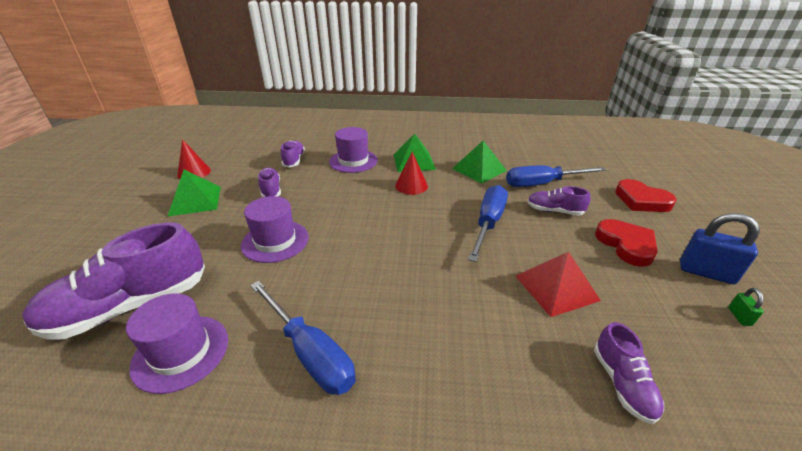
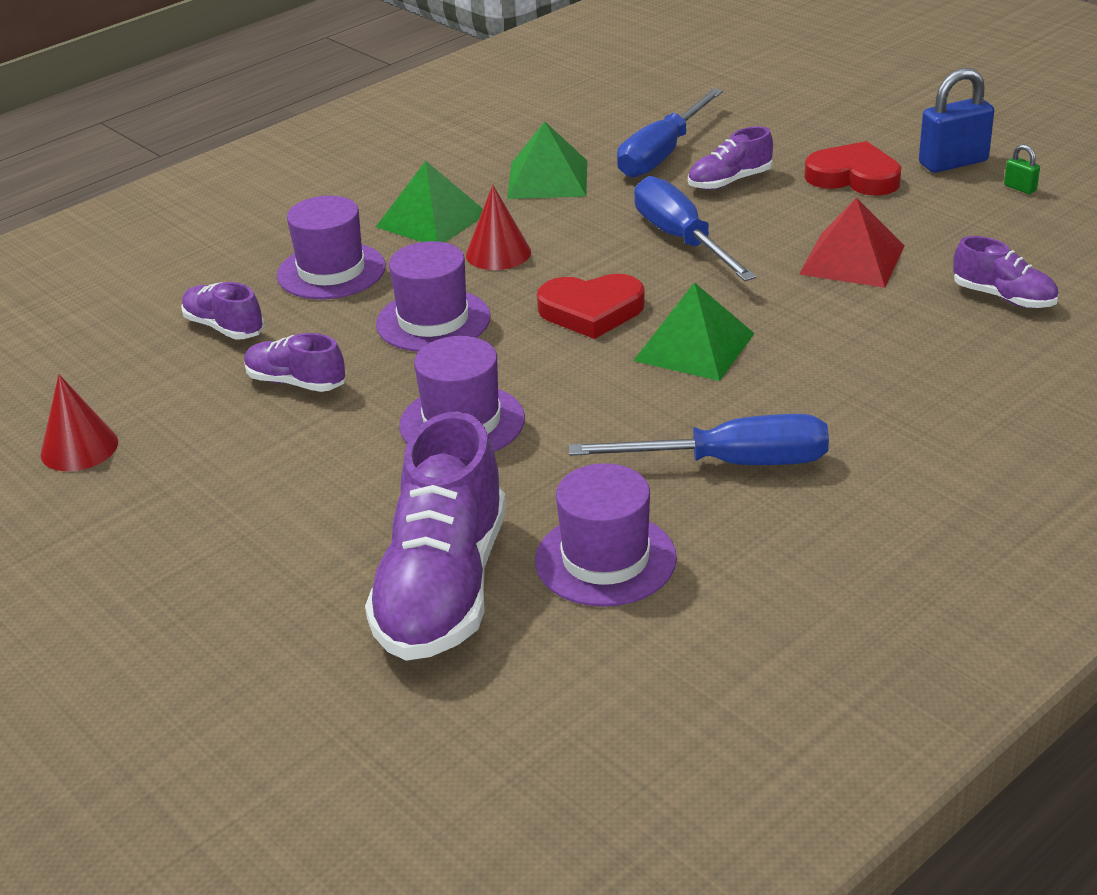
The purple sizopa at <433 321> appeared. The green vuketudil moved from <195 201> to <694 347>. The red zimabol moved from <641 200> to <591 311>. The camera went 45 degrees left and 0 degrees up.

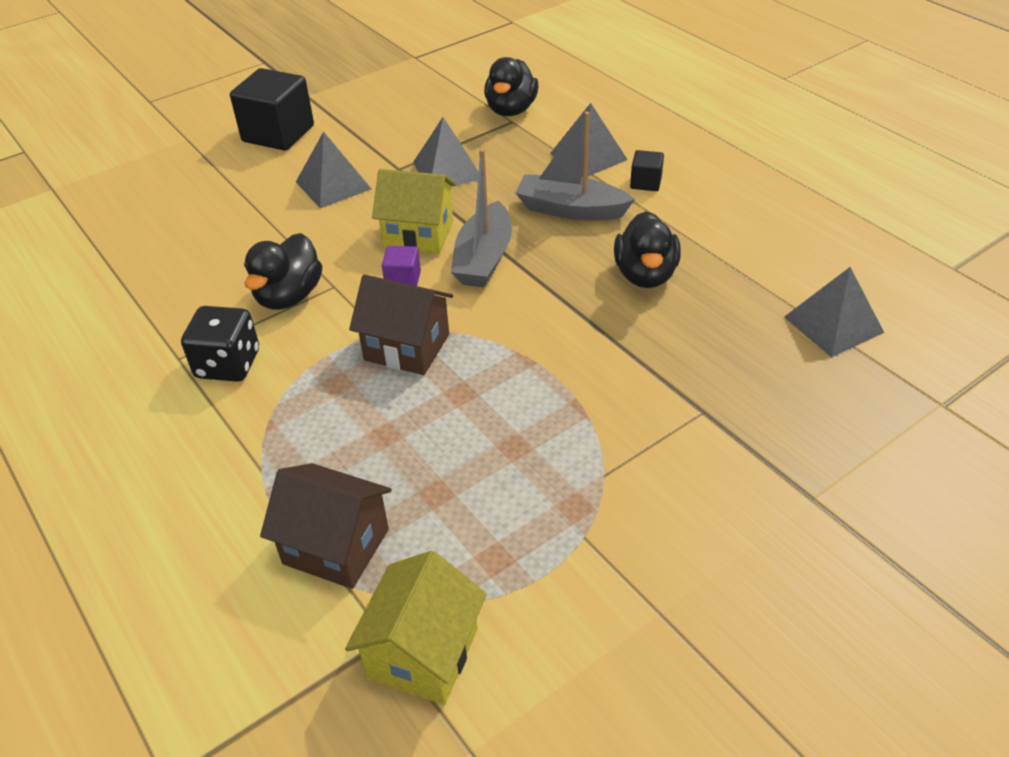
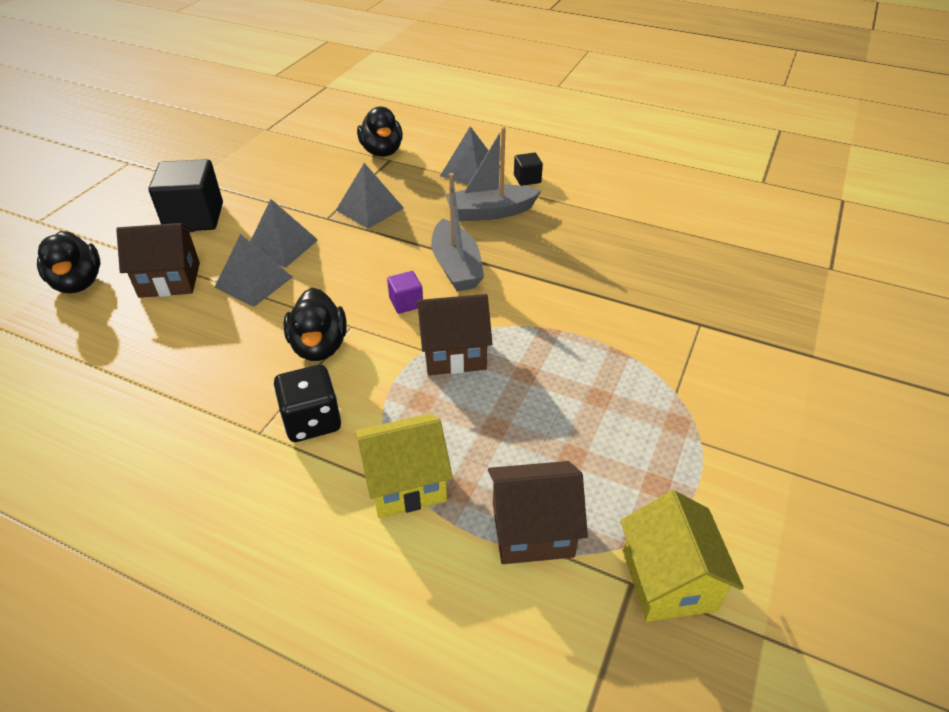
The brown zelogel at <169 280> appeared. The yellow zelogel moved from <418 234> to <405 483>. The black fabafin moved from <645 275> to <78 283>. The grey vuketudil moved from <833 324> to <253 282>. The camera went 30 degrees left and 0 degrees up.

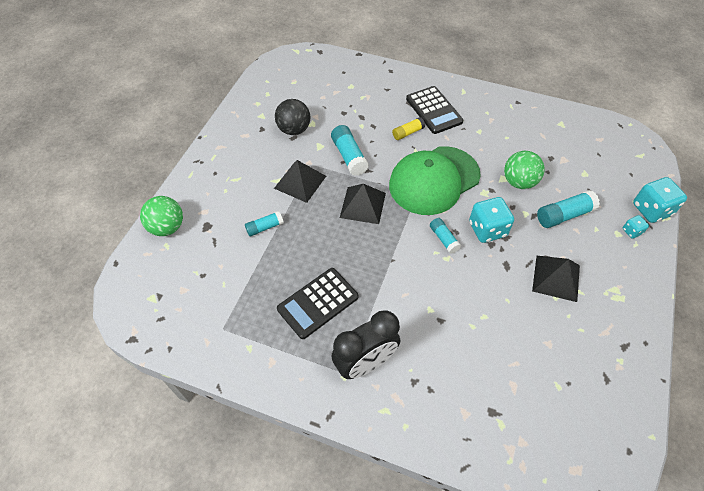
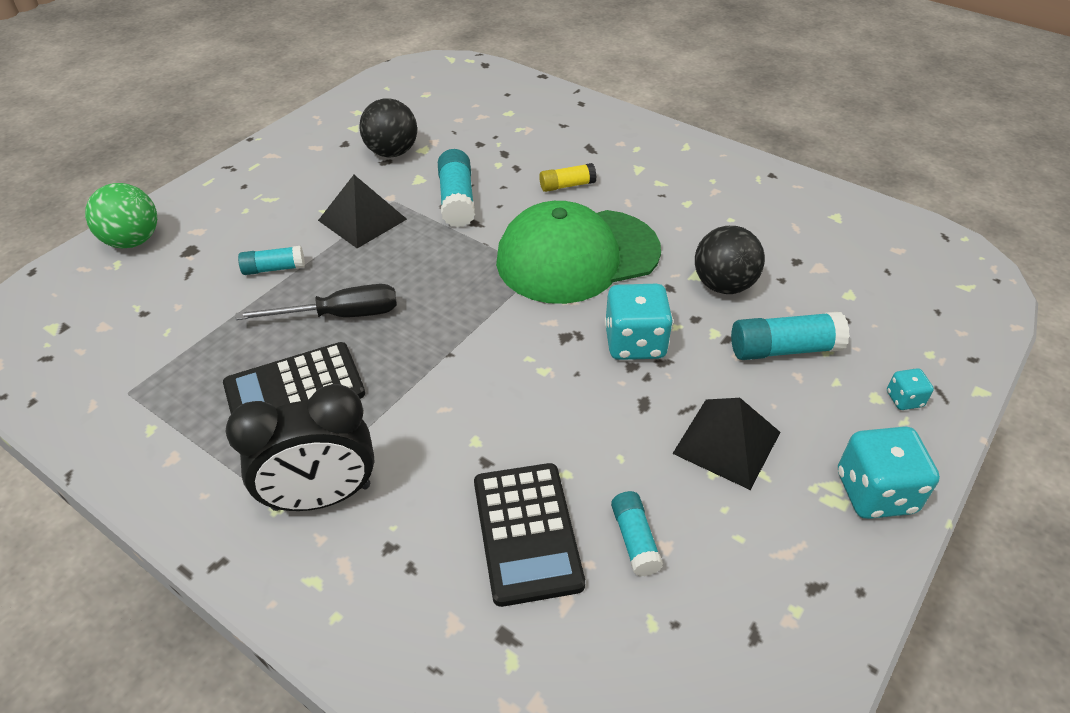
The black vuketudil at <363 205> disappeared. The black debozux at <340 315> appeared. The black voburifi moved from <433 110> to <526 533>. The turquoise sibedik moved from <443 239> to <635 540>. The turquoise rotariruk moved from <651 210> to <875 492>. The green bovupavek at <519 182> became the black bovupavek at <723 285>. The camera went 15 degrees right and 10 degrees down.

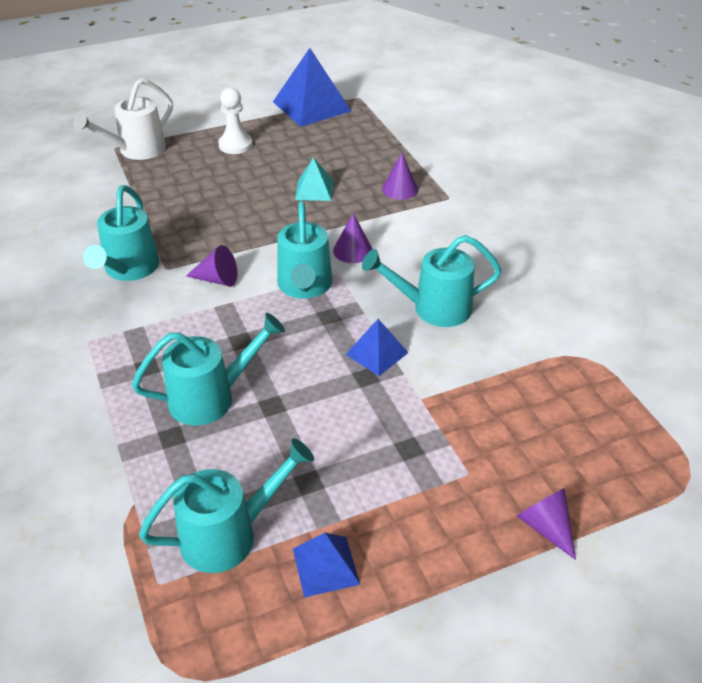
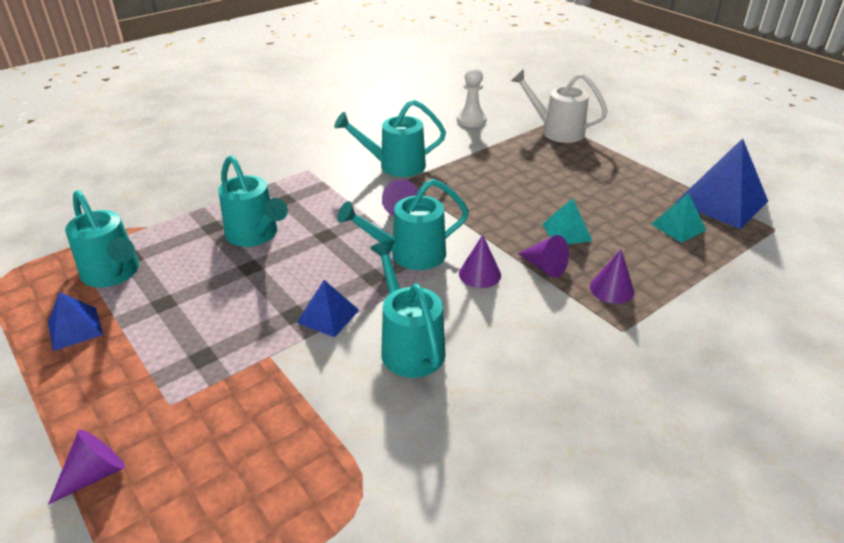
The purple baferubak at <544 267> appeared. The turquoise vuketudil at <678 227> appeared. The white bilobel moved from <235 145> to <471 120>. The camera went 75 degrees right and 5 degrees down.

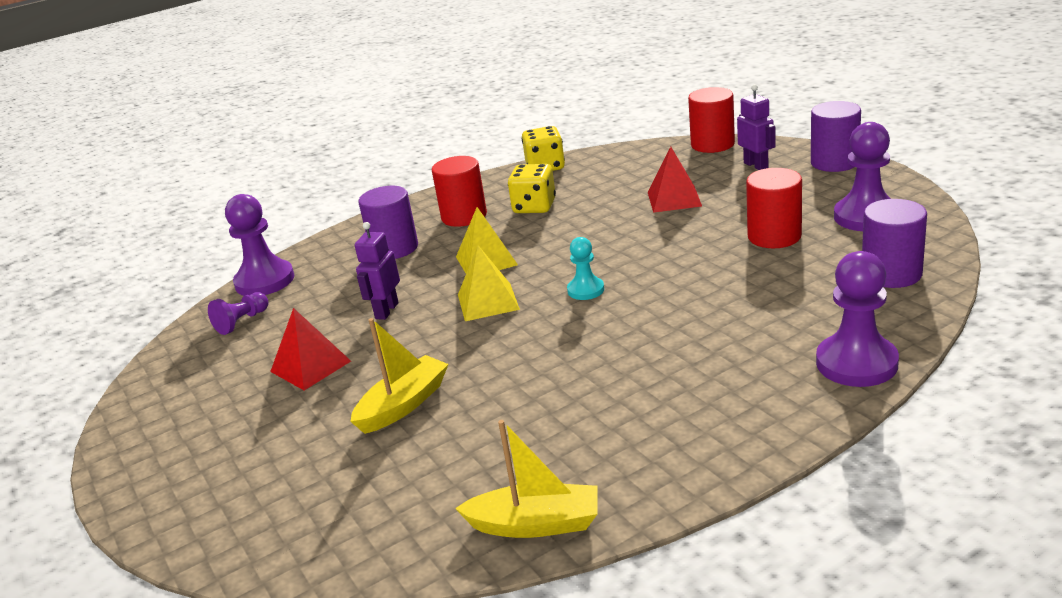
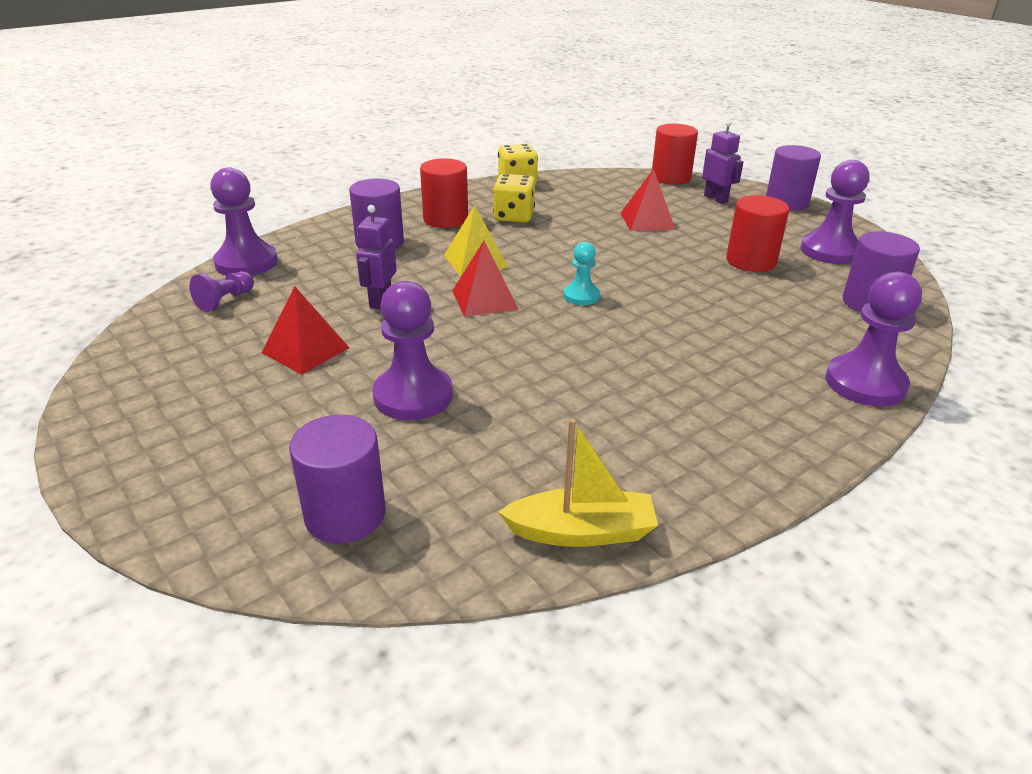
The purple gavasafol at <345 515> appeared. The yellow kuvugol at <403 405> was replaced by the purple bilobel at <413 396>. The yellow vuketudil at <488 302> became the red vuketudil at <484 300>. The camera went 10 degrees left and 5 degrees up.

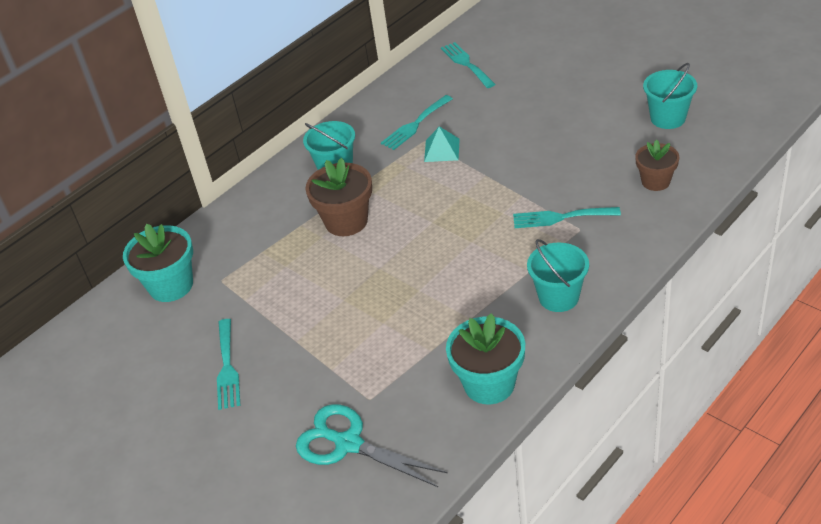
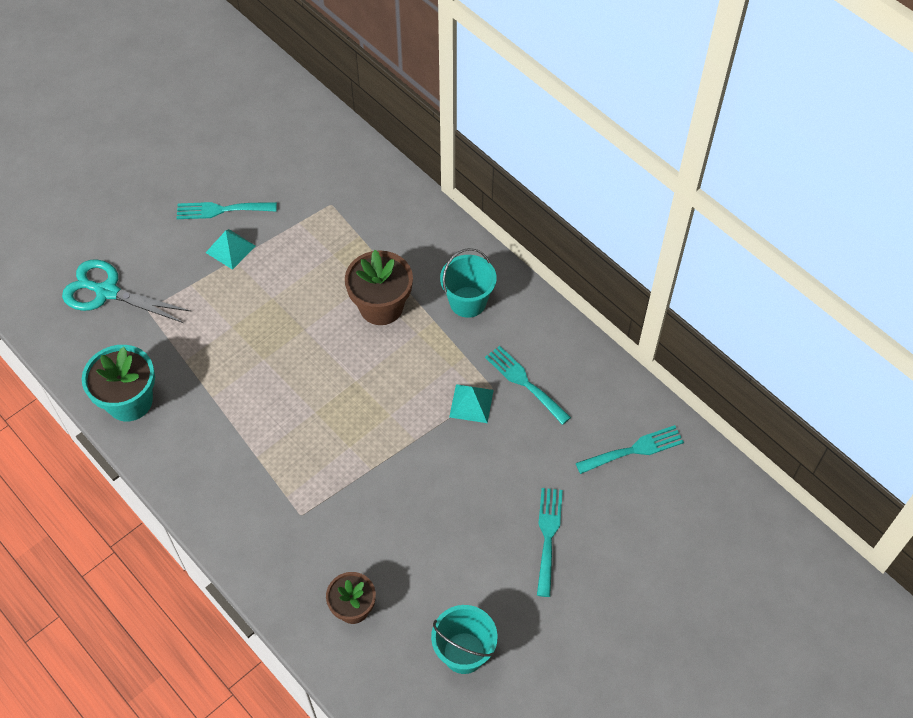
The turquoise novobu at <171 285> disappeared. The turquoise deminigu at <558 297> disappeared. The turquoise vuketudil at <230 249> appeared. The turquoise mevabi moved from <560 217> to <548 536>. The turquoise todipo at <348 444> turned 105 degrees counterclockwise. The camera went 90 degrees right and 15 degrees up.

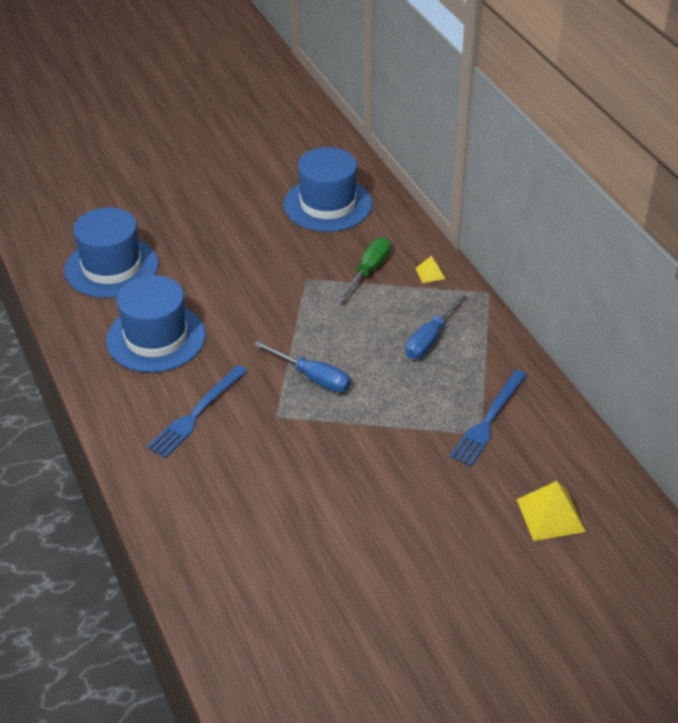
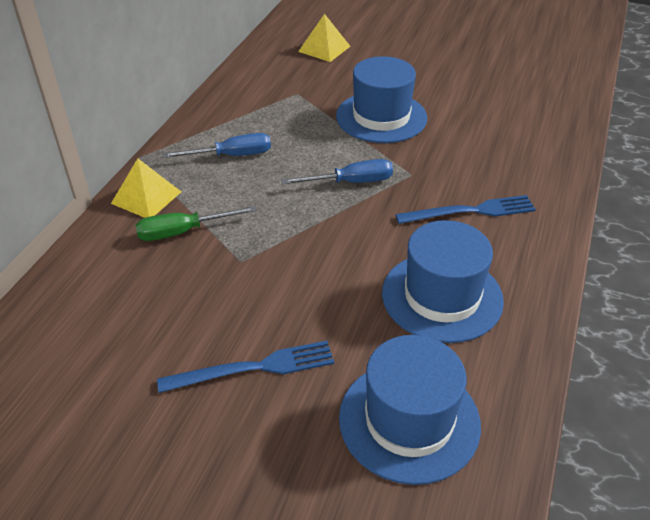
The blue sizopa moved from <328 204> to <381 117>. The blue mevabi moved from <489 420> to <254 368>. The blue debozux at <313 377> turned 90 degrees clockwise. The yellow vuketudil at <430 273> changed to 1.88 times the size. The camera went 135 degrees left and 0 degrees up.

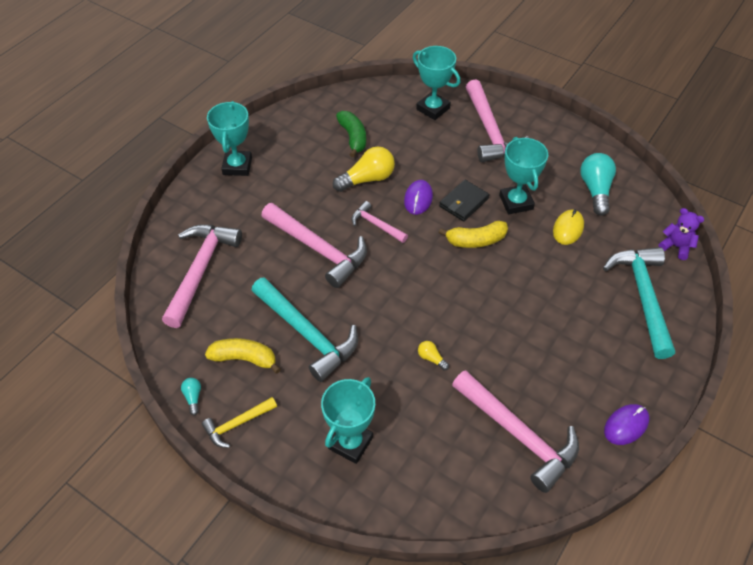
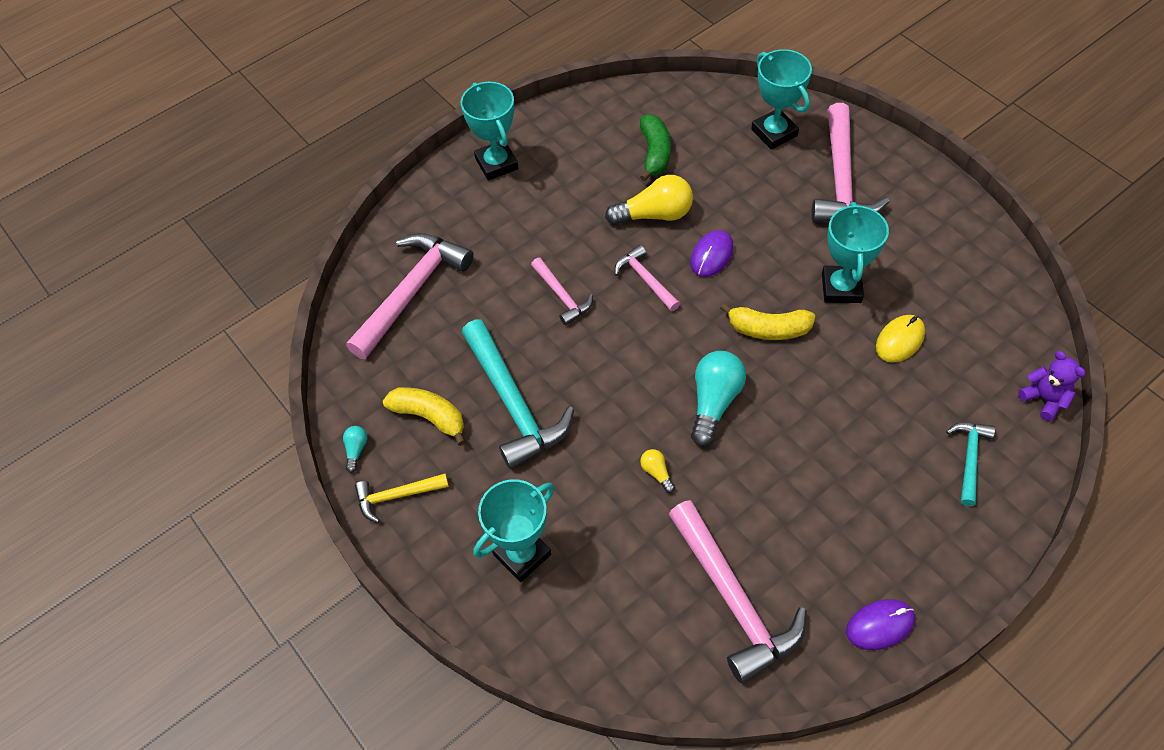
The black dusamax at <464 202> disappeared. The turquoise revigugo moved from <595 190> to <714 402>. The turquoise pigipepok at <237 166> turned 45 degrees counterclockwise. The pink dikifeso at <318 249> changed to 0.53 times the size. The turquoise dikifeso at <643 297> changed to 0.53 times the size. The camera went 20 degrees right and 5 degrees up.

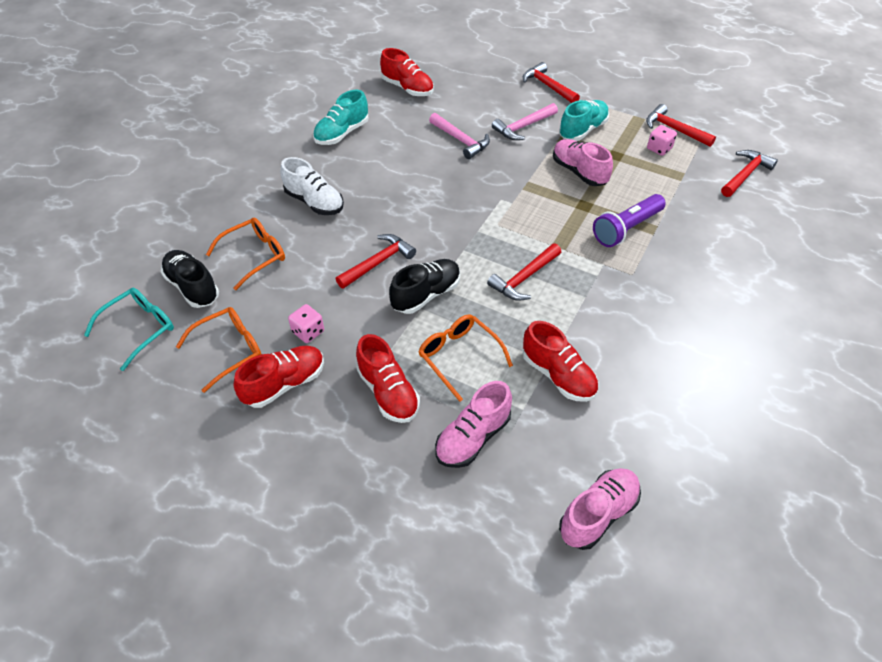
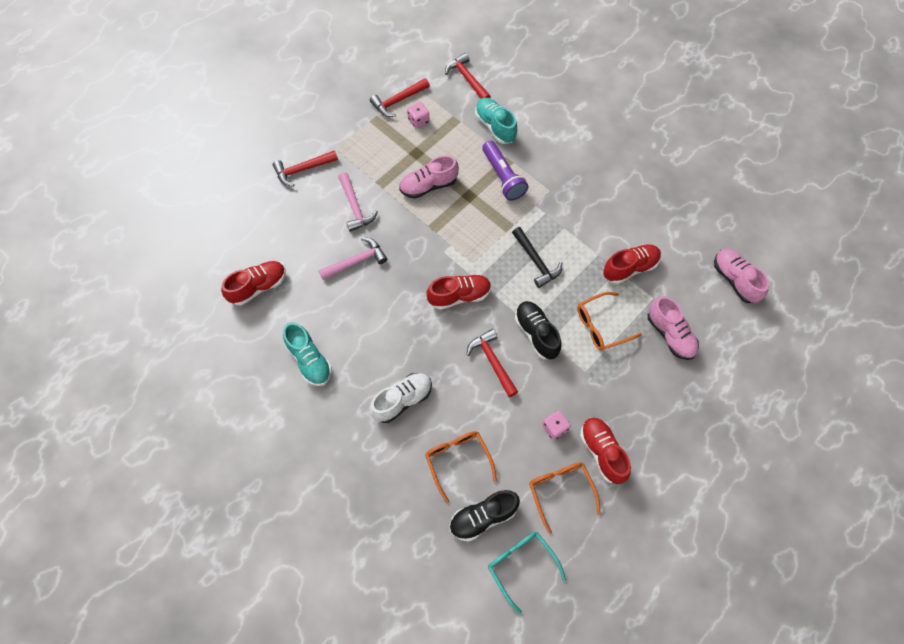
The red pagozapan moved from <388 392> to <459 296>. The turquoise pagozapan moved from <582 130> to <495 126>. The red dikifeso at <524 278> became the black dikifeso at <536 261>. The camera went 75 degrees left and 15 degrees up.

